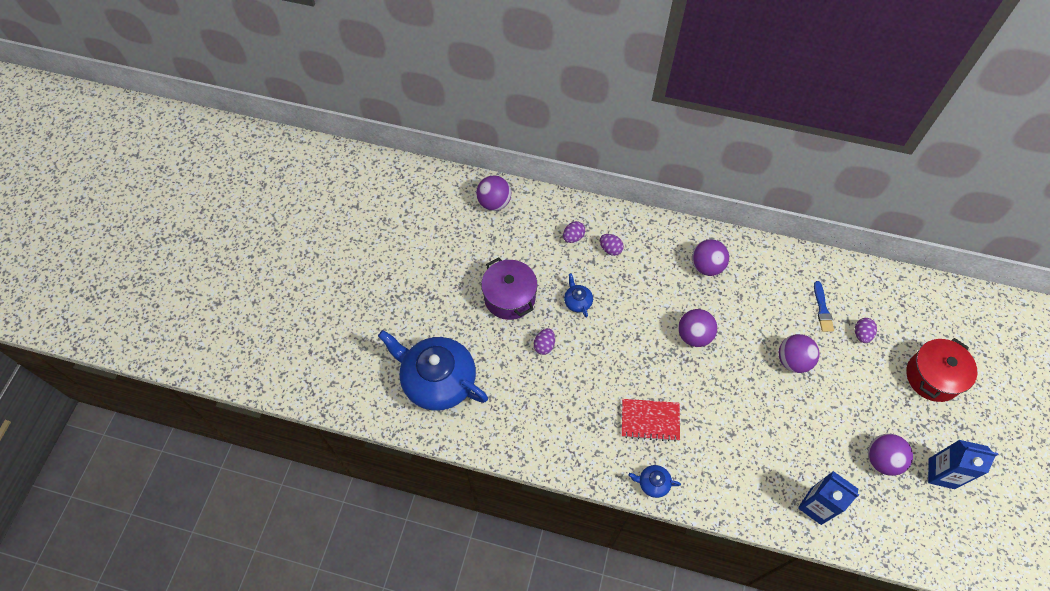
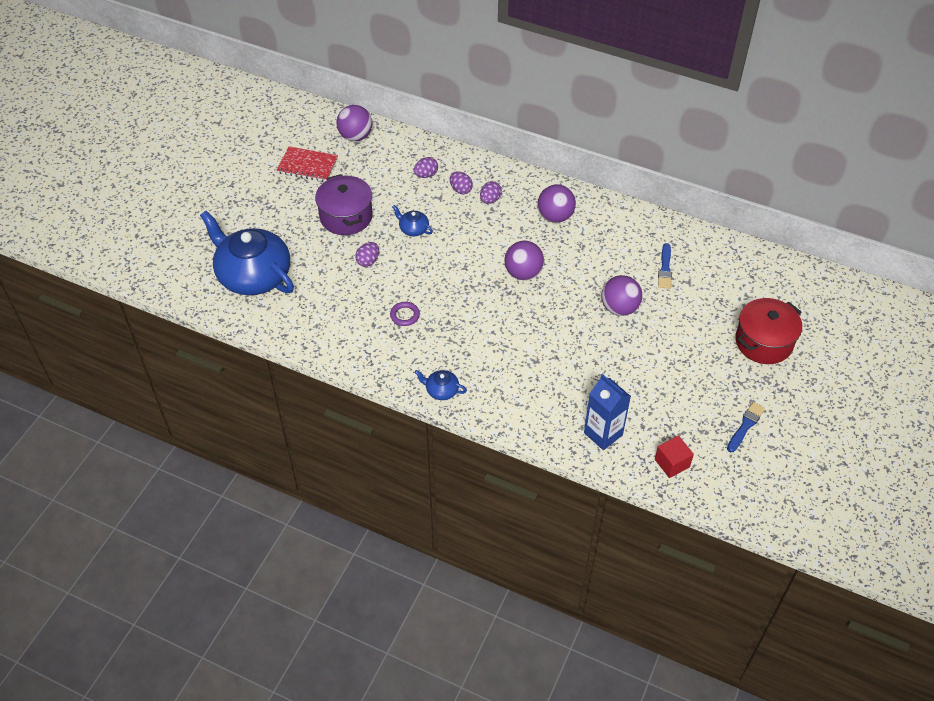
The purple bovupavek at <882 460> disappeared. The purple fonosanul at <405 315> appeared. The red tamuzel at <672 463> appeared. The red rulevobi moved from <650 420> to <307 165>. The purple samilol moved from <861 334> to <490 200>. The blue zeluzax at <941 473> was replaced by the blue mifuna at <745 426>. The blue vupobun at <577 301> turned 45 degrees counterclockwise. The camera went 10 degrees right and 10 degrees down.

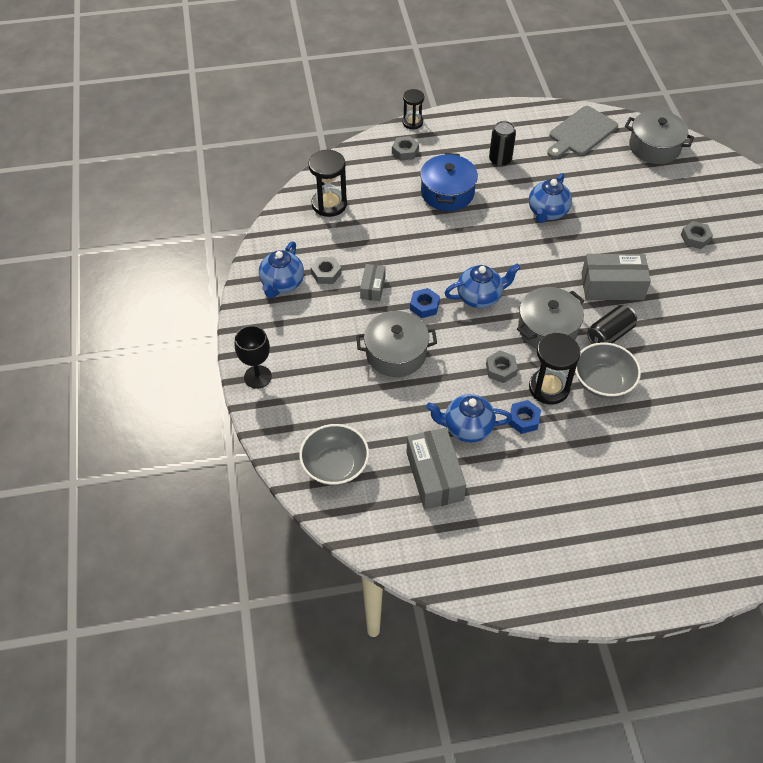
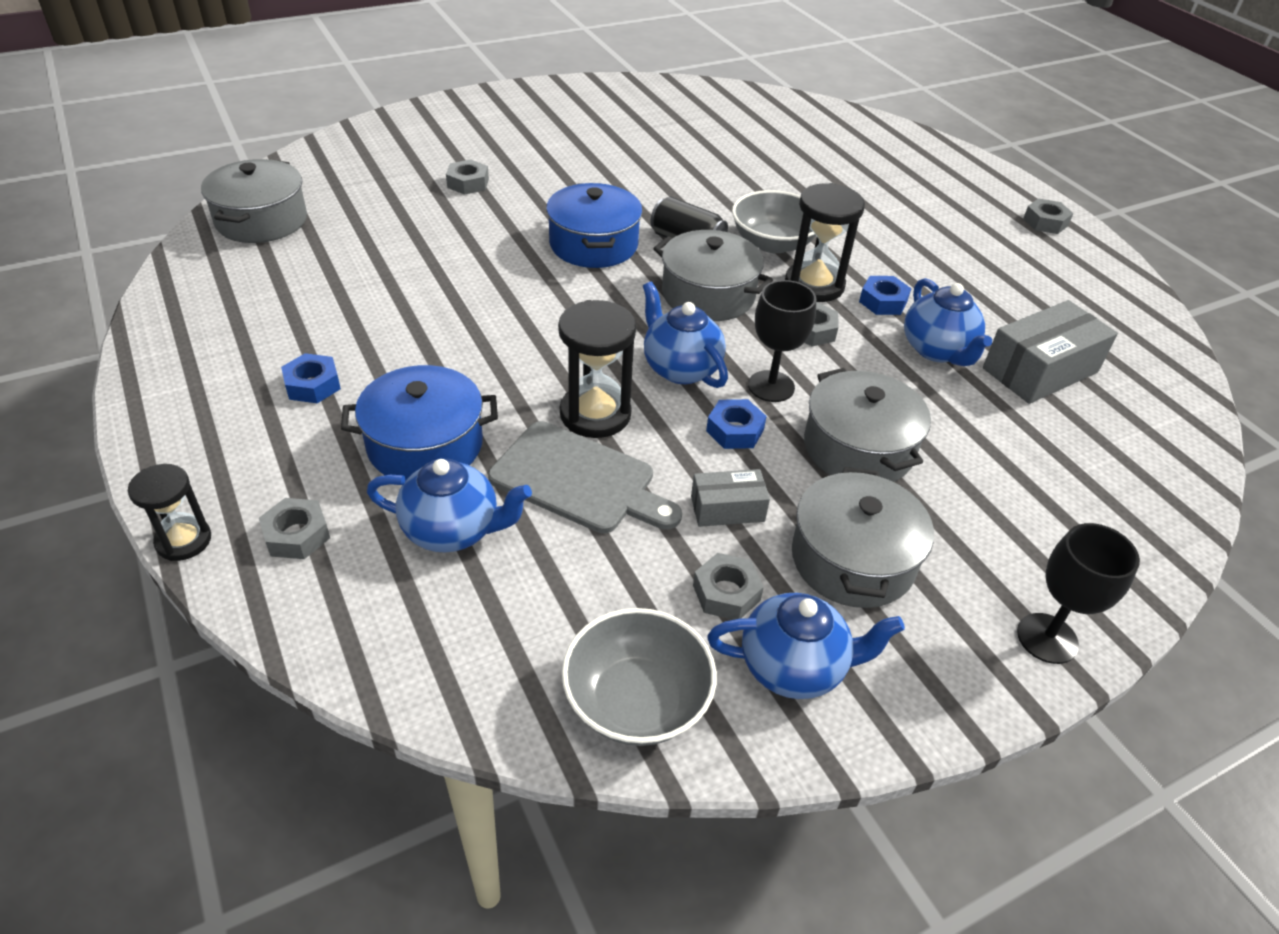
The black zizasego at <771 386> appeared. The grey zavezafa at <852 559> appeared. The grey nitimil at <1045 222> appeared. The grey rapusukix moved from <335 466> to <636 701>. The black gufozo moved from <329 204> to <595 414>. The blue vupobun moved from <547 212> to <453 530>. The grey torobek moved from <581 133> to <578 480>. The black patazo at <500 160> was replaced by the blue nitimil at <312 385>. The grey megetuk at <612 286> was replaced by the blue zavezafa at <593 244>. The camera went 110 degrees left and 10 degrees down.

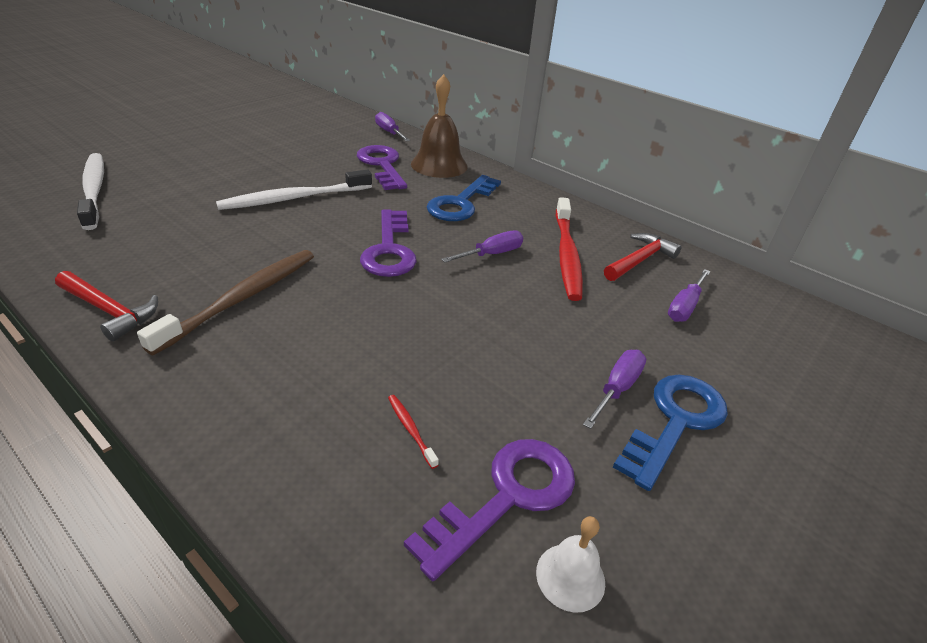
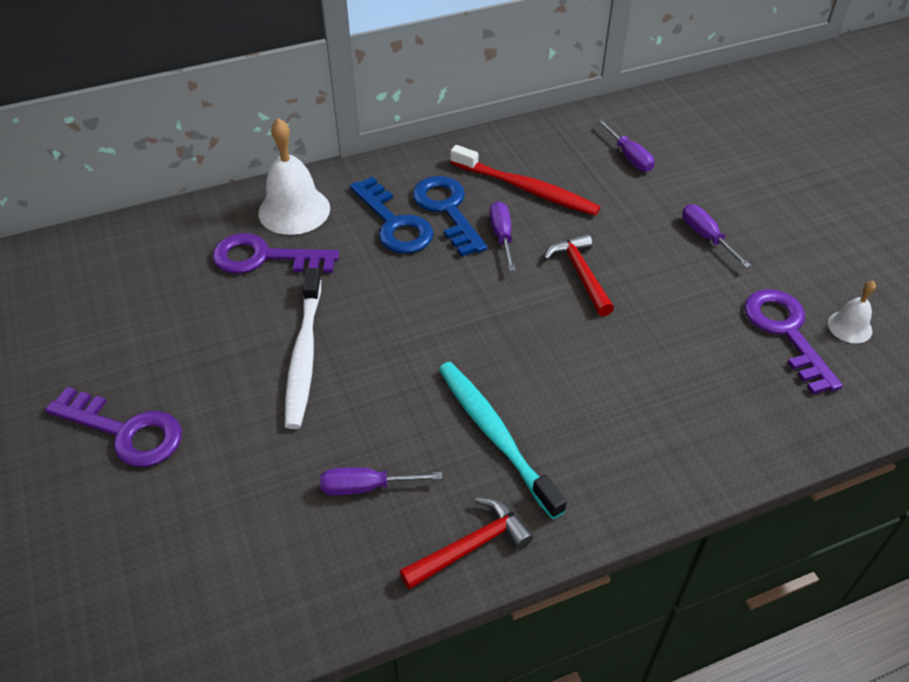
The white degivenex at <94 190> disappeared. The red degivenex at <411 429> disappeared. The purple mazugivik moved from <389 250> to <125 431>. The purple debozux moved from <389 132> to <367 487>. The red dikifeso moved from <639 260> to <580 274>. The blue mazugivik moved from <675 422> to <447 210>. The brown degivenex at <242 298> became the turquoise degivenex at <495 435>. The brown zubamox at <439 165> became the white zubamox at <294 210>. The camera went 60 degrees left and 10 degrees up.

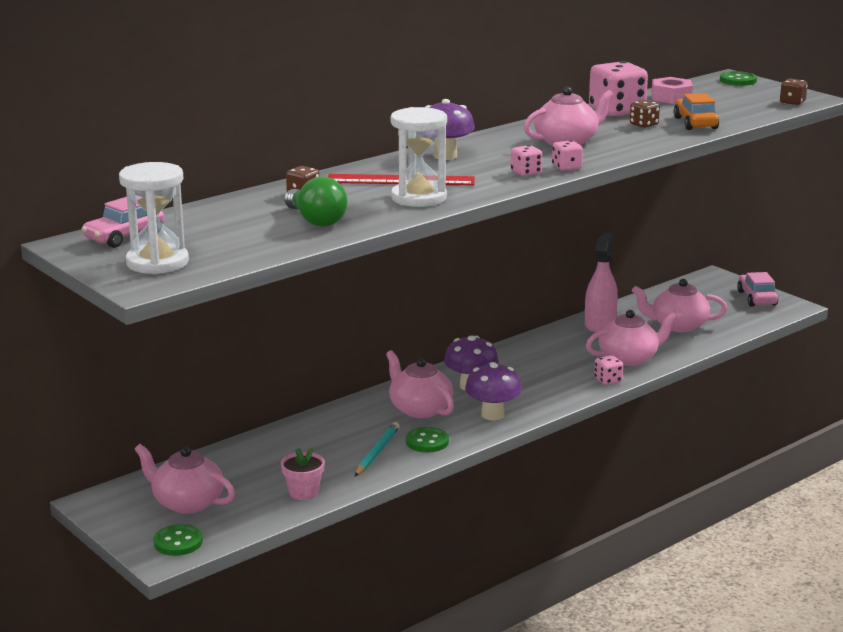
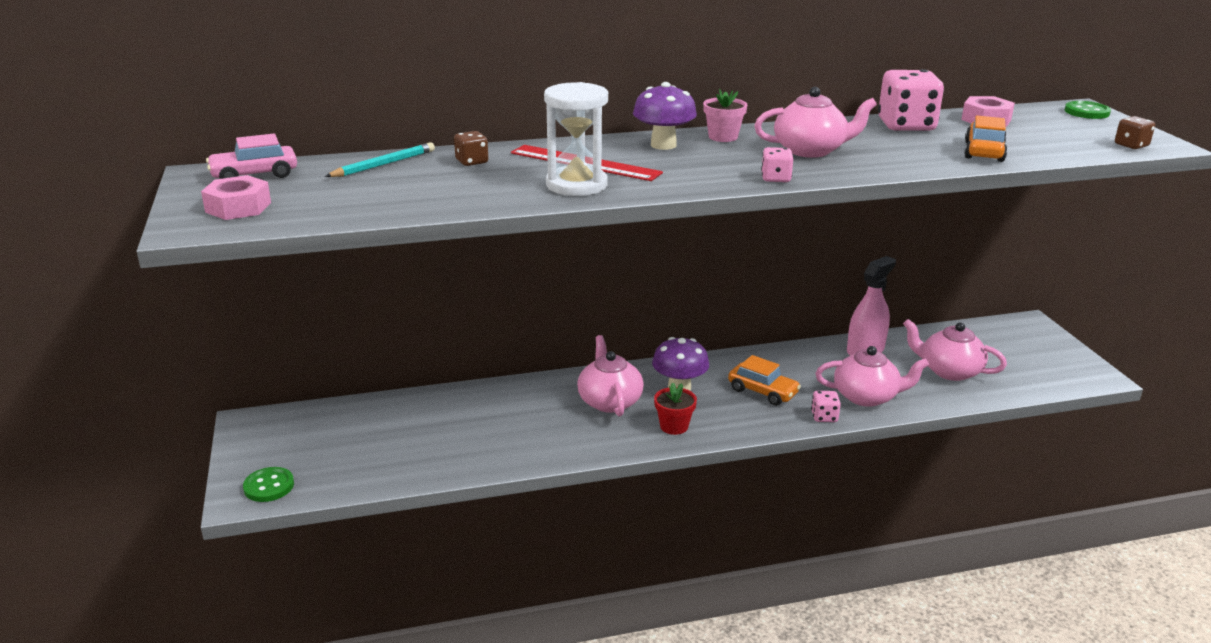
The pink vupobun at <187 502> disappeared. The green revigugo at <316 221> disappeared. The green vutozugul at <427 442> disappeared. The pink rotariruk at <526 173> disappeared. The brown rotariruk at <644 125> disappeared. The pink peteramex at <756 298> disappeared. The orange peteramex at <762 391> appeared. The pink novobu moved from <303 492> to <723 137>. The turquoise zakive moved from <377 452> to <384 164>. The white gufozo at <157 262> was replaced by the pink nitimil at <238 207>. The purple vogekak at <492 415> was replaced by the red novobu at <674 426>. The camera went 25 degrees right and 5 degrees up.

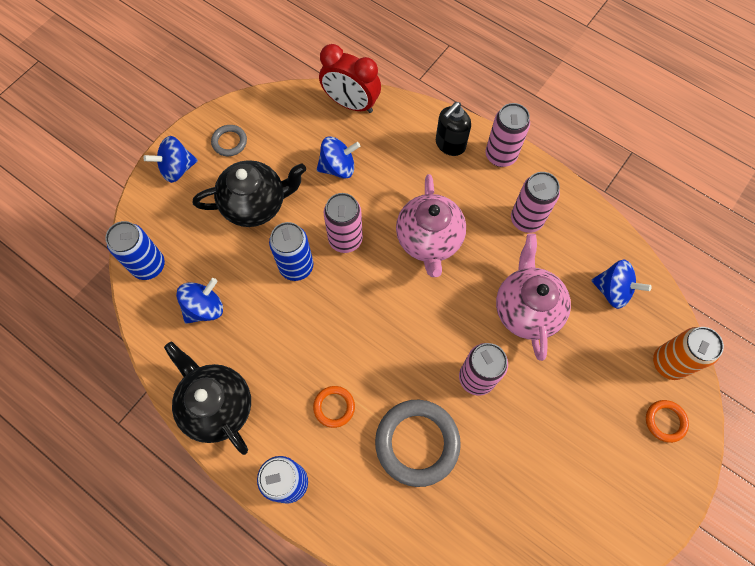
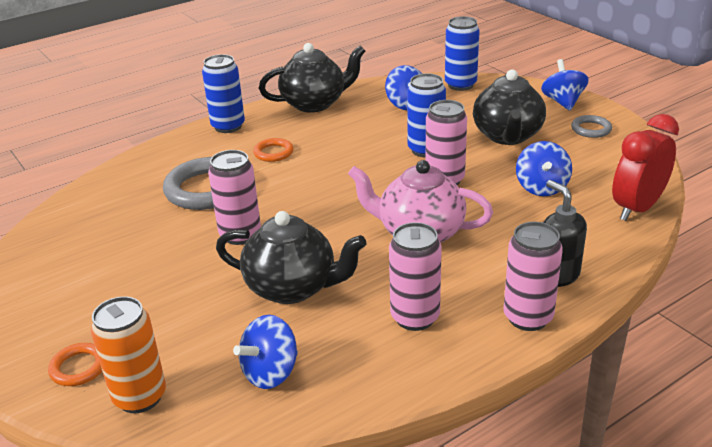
The pink vupobun at <526 309> became the black vupobun at <292 288>. The camera went 110 degrees right and 35 degrees down.

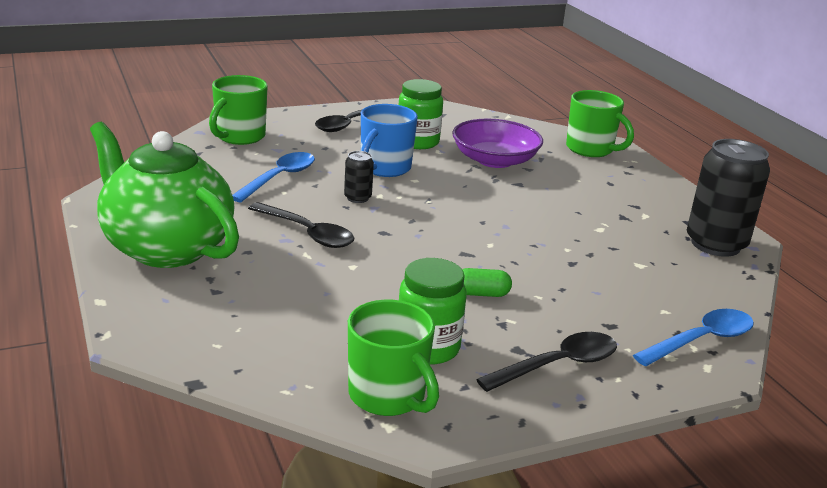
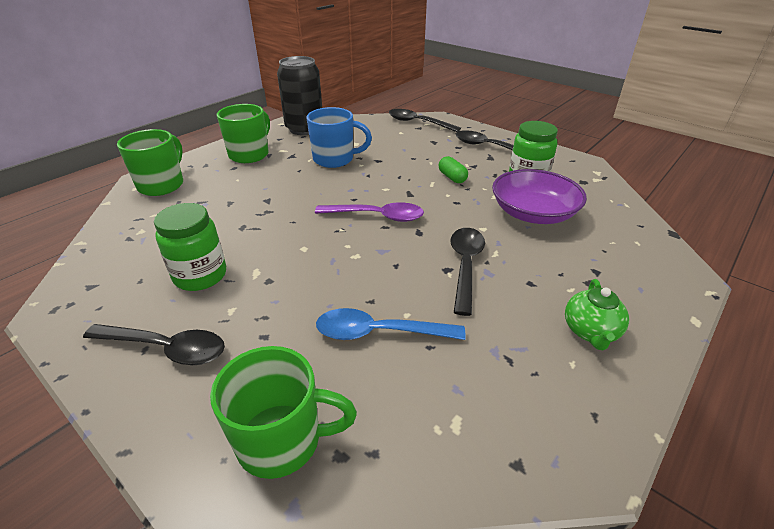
The black patazo at <357 198> disappeared. The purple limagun at <377 216> appeared. The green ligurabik moved from <388 396> to <250 154>. The blue ligurabik moved from <384 168> to <335 159>. The purple rapusukix moved from <494 160> to <533 213>. The blue limagun at <701 340> became the black limagun at <418 123>. The green vupobun at <166 248> changed to 0.42 times the size. The camera went 115 degrees left and 10 degrees up.

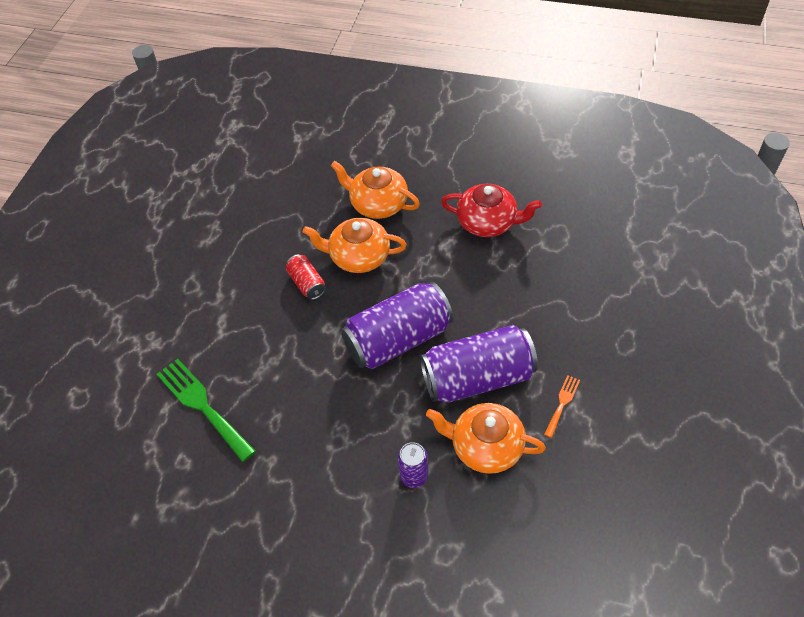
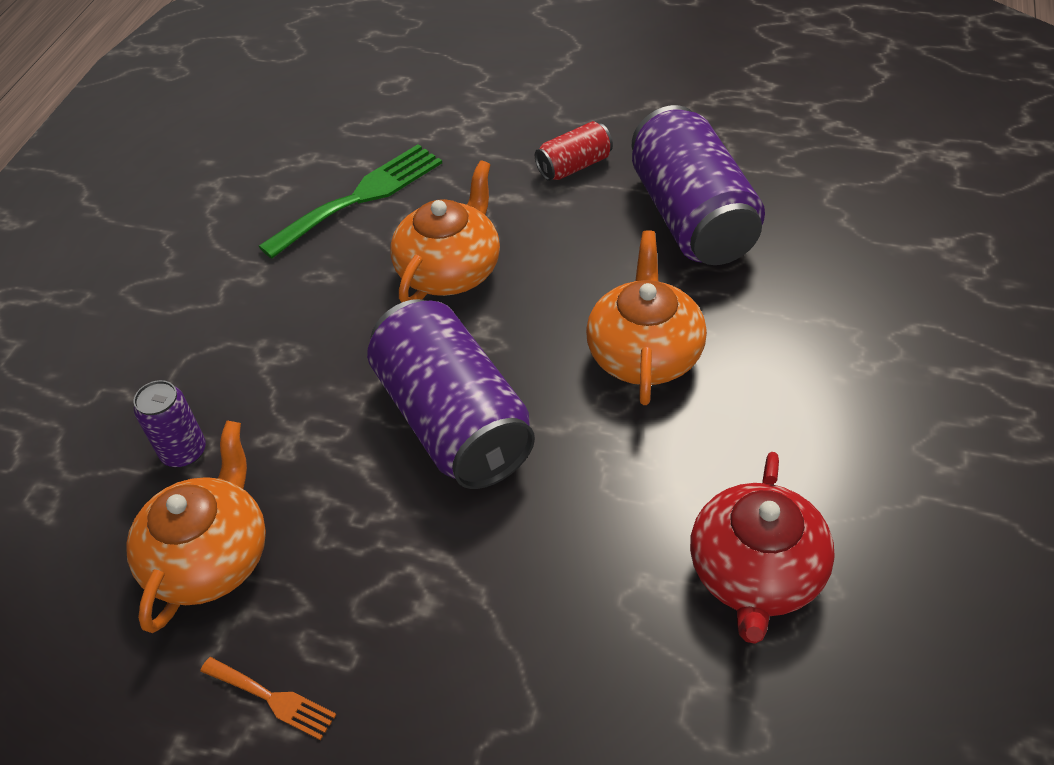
The red patazo moved from <307 283> to <574 166>. The orange vupobun moved from <378 204> to <450 270>. The purple patazo moved from <477 378> to <692 217>. The camera went 90 degrees right and 5 degrees down.

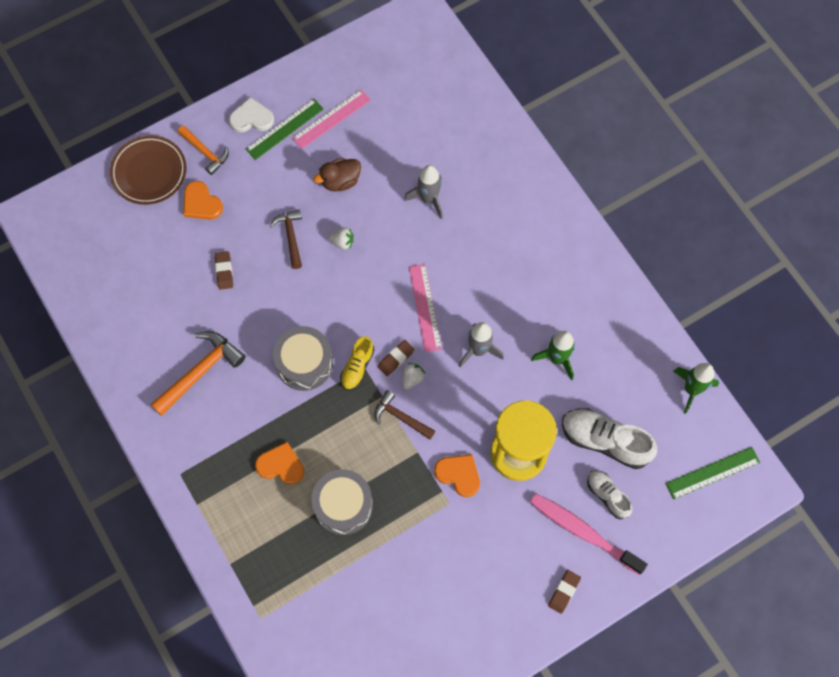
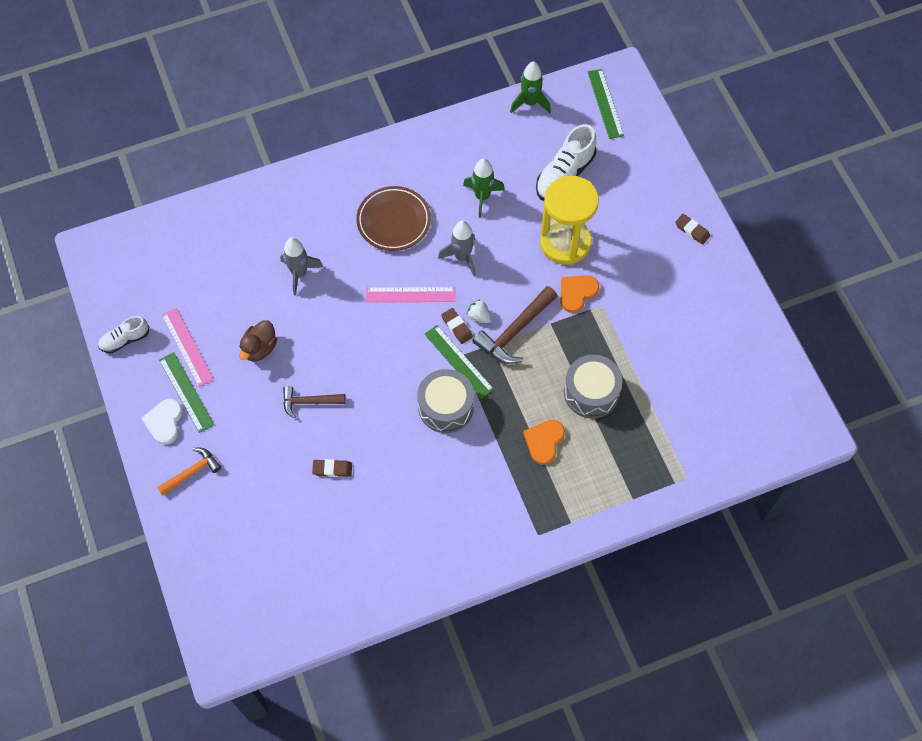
The orange dikifeso at <201 371> disappeared. The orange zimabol at <201 203> disappeared. The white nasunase at <342 242> disappeared. The pink degivenex at <583 532> disappeared. The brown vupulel moved from <149 172> to <393 221>. The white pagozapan moved from <607 496> to <125 340>. The yellow pagozapan at <357 367> was replaced by the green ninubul at <459 361>. The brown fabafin at <340 181> turned 45 degrees clockwise. The brown dikifeso at <400 417> changed to 1.58 times the size. The camera went 80 degrees left and 5 degrees down.

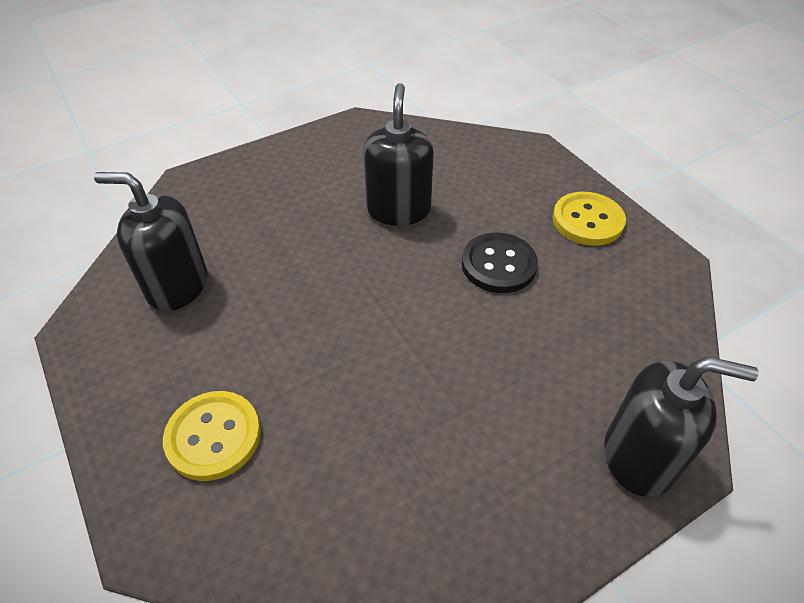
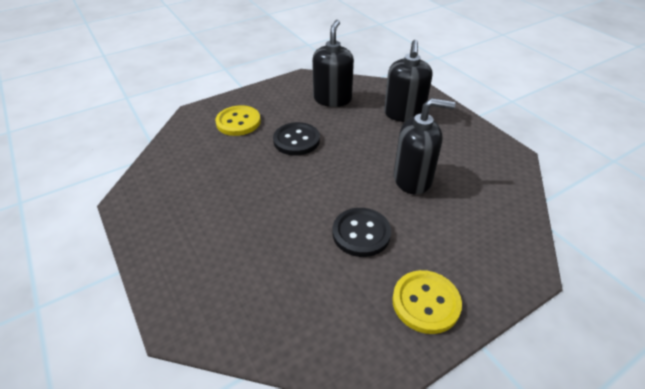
The black vutozugul at <296 140> appeared. The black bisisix moved from <639 457> to <404 114>. The camera went 90 degrees right and 5 degrees down.

